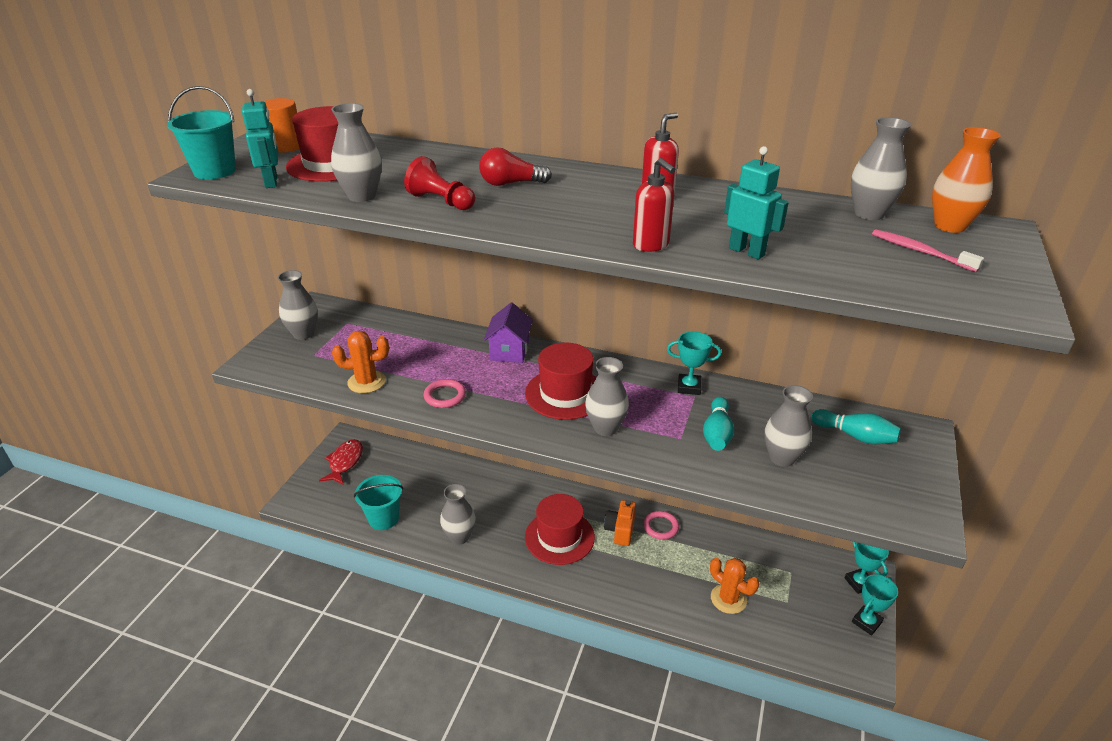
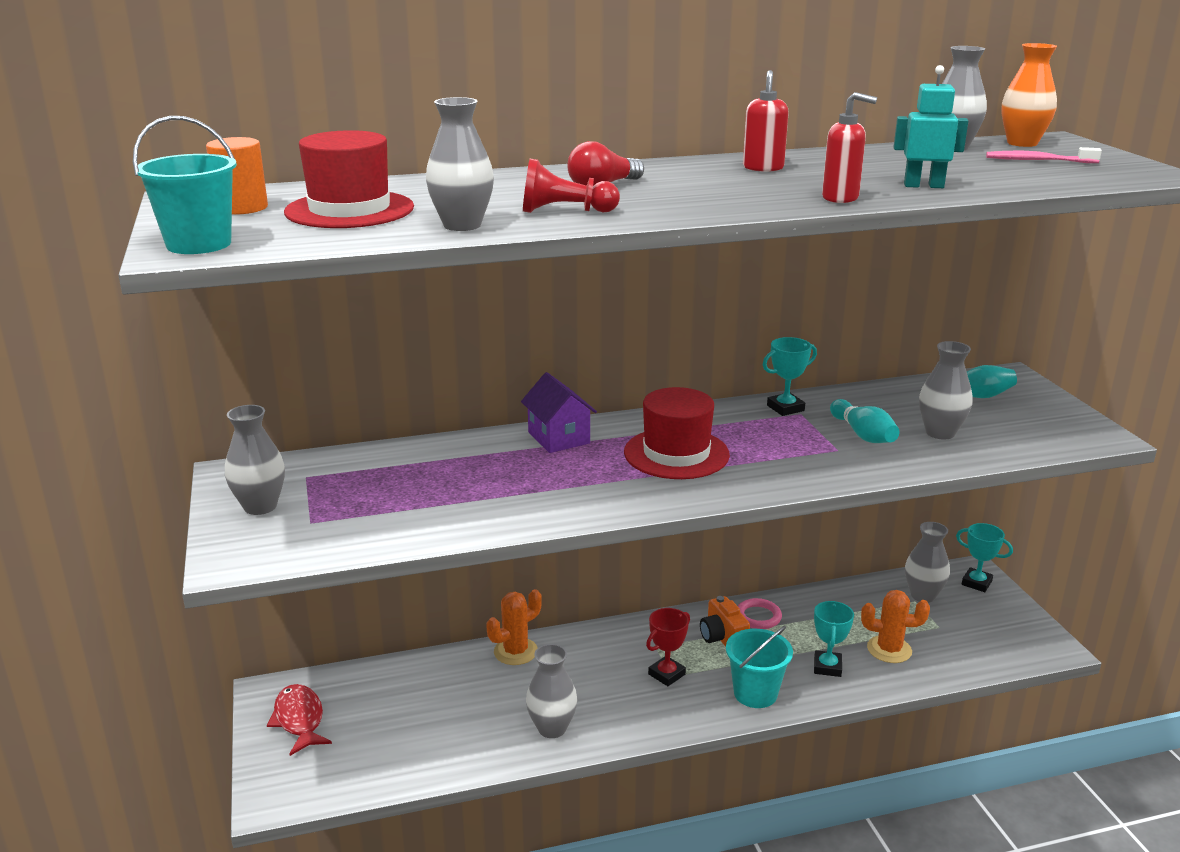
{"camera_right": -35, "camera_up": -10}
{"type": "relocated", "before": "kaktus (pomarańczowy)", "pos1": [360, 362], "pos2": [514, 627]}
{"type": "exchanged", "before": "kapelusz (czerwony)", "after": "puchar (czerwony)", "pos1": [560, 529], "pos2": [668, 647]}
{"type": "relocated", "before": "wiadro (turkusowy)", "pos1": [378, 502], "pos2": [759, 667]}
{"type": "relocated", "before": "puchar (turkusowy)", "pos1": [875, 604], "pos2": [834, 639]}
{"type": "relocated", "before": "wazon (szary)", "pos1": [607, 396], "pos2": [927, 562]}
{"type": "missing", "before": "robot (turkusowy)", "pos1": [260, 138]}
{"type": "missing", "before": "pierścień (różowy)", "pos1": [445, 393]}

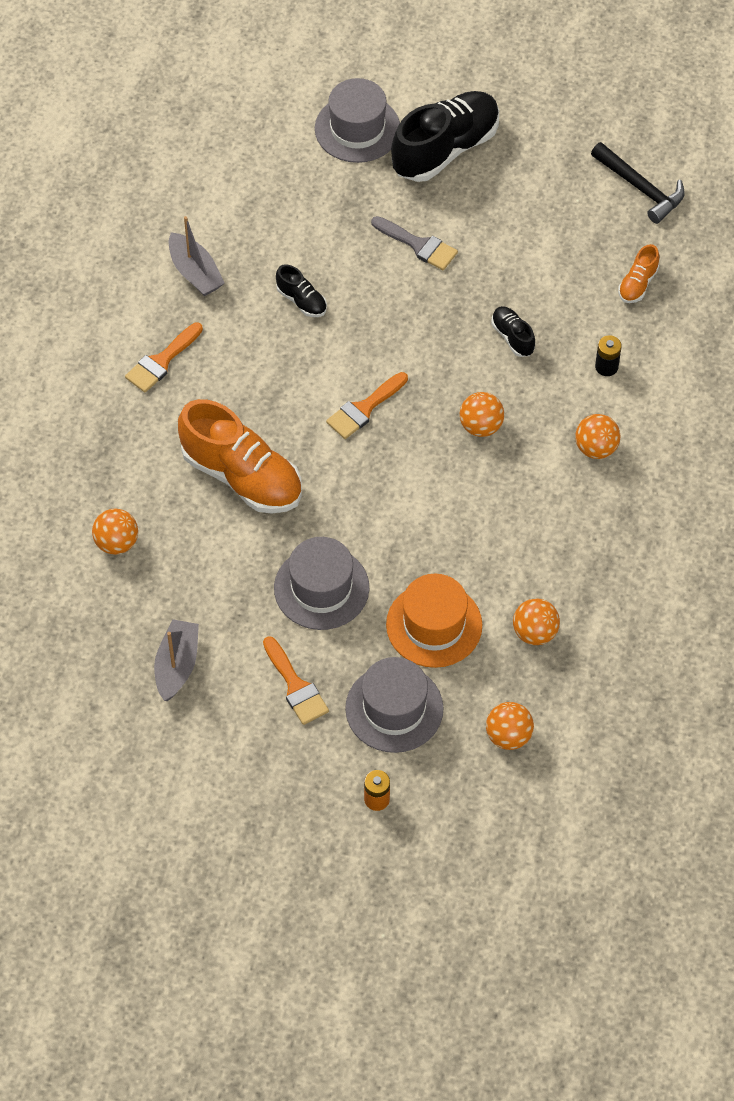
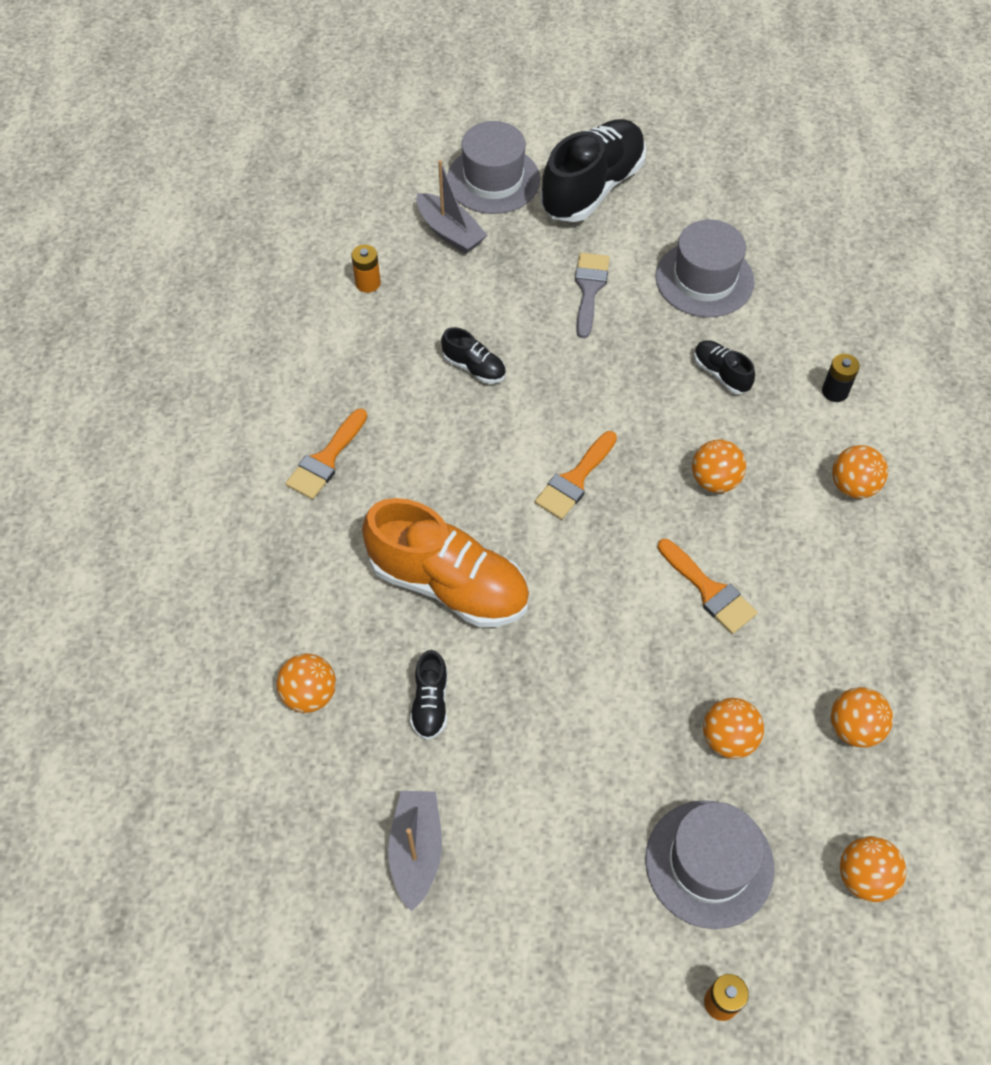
{"camera_right": -10, "camera_up": 0}
{"type": "appeared", "after": "bateria (pomarańczowy)", "pos2": [366, 269]}
{"type": "appeared", "after": "but (czarny)", "pos2": [429, 695]}
{"type": "relocated", "before": "łódka (szary)", "pos1": [197, 256], "pos2": [452, 207]}
{"type": "spun", "before": "pędzel (szary)", "pos1": [414, 243], "pos2": [592, 295], "turn": -105}
{"type": "relocated", "before": "kapelusz (szary)", "pos1": [321, 583], "pos2": [705, 268]}
{"type": "relocated", "before": "pędzel (pomarańczowy)", "pos1": [296, 680], "pos2": [707, 586]}
{"type": "exchanged", "before": "kapelusz (pomarańczowy)", "after": "piłka (pomarańczowy)", "pos1": [434, 621], "pos2": [733, 728]}
{"type": "missing", "before": "młotek (czarny)", "pos1": [638, 183]}
{"type": "missing", "before": "but (pomarańczowy)", "pos1": [638, 273]}

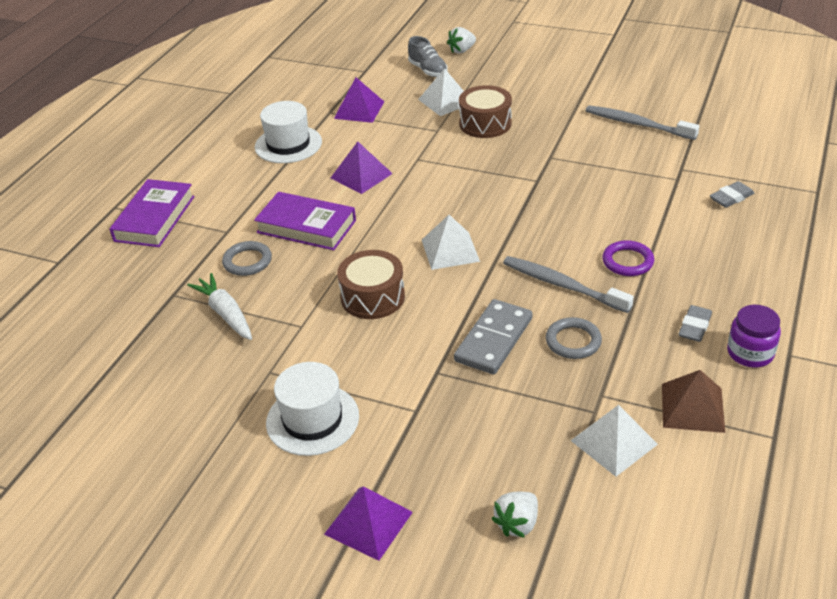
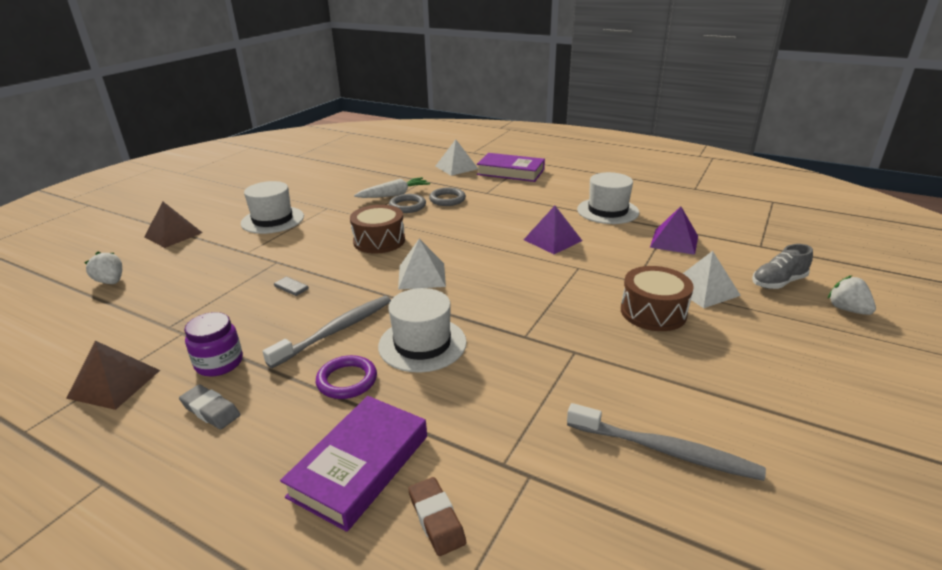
{"camera_right": 95, "camera_up": -10}
{"type": "colour", "before": "piramida (fioletowy)", "after": "piramida (brązowy)", "pos1": [368, 523], "pos2": [173, 225]}
{"type": "relocated", "before": "słoik (fioletowy)", "pos1": [754, 336], "pos2": [213, 344]}
{"type": "size", "before": "kostka domina (szary)", "pos1": [493, 337], "pos2": [291, 286], "scale": 0.43}
{"type": "relocated", "before": "książka (fioletowy)", "pos1": [305, 221], "pos2": [353, 464]}
{"type": "appeared", "after": "kapelusz (biały)", "pos2": [422, 330]}
{"type": "relocated", "before": "pierścień (szary)", "pos1": [574, 338], "pos2": [407, 203]}
{"type": "colour", "before": "gumka do mazania (szary)", "after": "gumka do mazania (brązowy)", "pos1": [732, 194], "pos2": [437, 516]}
{"type": "relocated", "before": "piramida (biały)", "pos1": [614, 441], "pos2": [456, 157]}
{"type": "spun", "before": "szczoteczka do zębów (szary)", "pos1": [642, 122], "pos2": [666, 442], "turn": 75}

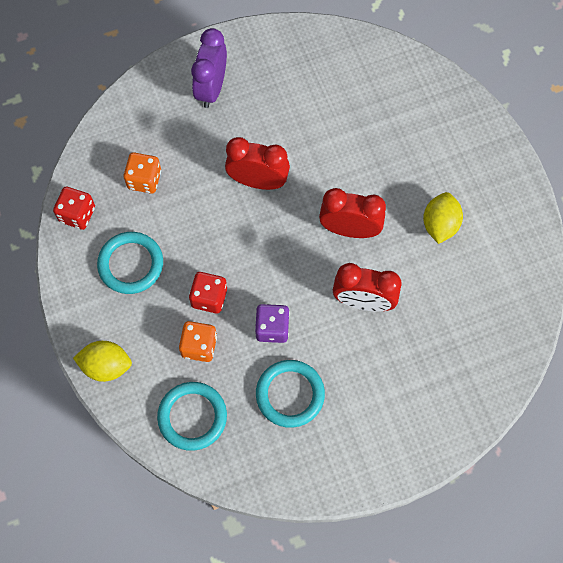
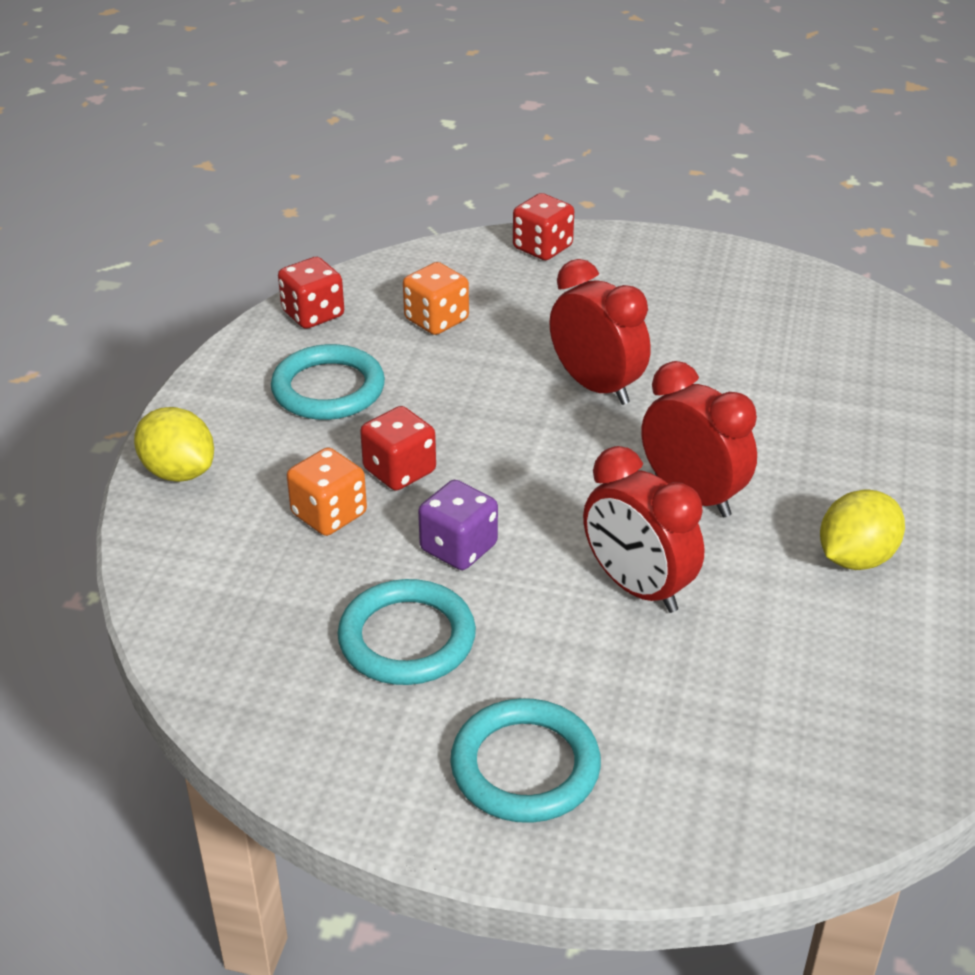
{"camera_right": 35, "camera_up": -30}
{"type": "relocated", "before": "pierścień (turkusowy)", "pos1": [192, 416], "pos2": [525, 760]}
{"type": "appeared", "after": "kostka do gry (czerwony)", "pos2": [543, 226]}
{"type": "missing", "before": "budzik (fioletowy)", "pos1": [209, 68]}

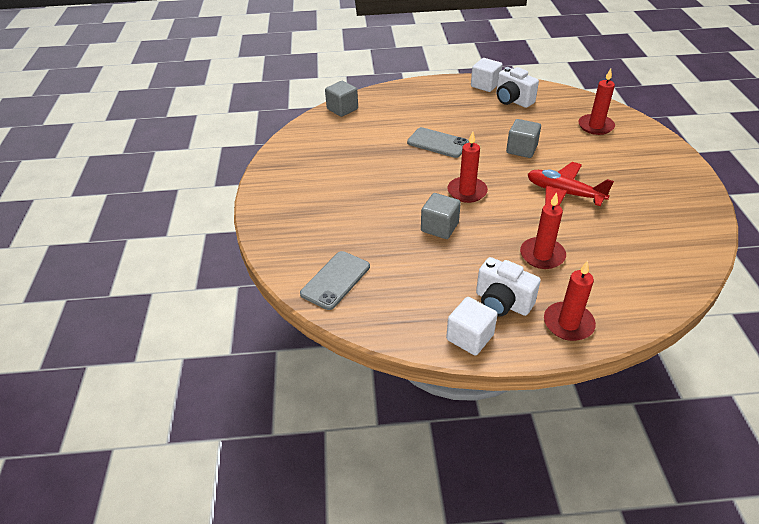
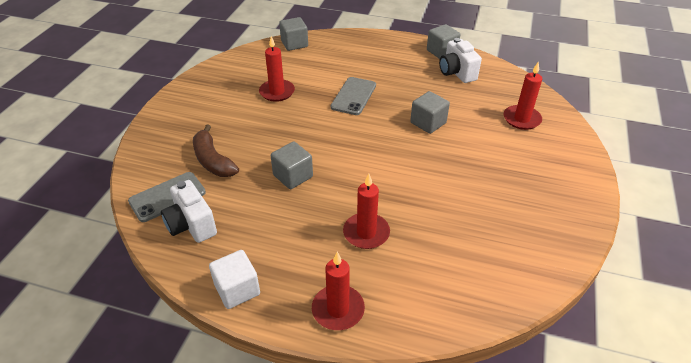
{"camera_right": 20, "camera_up": 0}
{"type": "relocated", "before": "aparat fotograficzny (biały)", "pos1": [508, 287], "pos2": [189, 211]}
{"type": "appeared", "after": "banan (brązowy)", "pos2": [216, 150]}
{"type": "relocated", "before": "świeca (czerwony)", "pos1": [467, 167], "pos2": [277, 69]}
{"type": "spun", "before": "telefon (szary)", "pos1": [438, 142], "pos2": [353, 96], "turn": 60}
{"type": "colour", "before": "sześcian (biały)", "after": "sześcian (szary)", "pos1": [486, 75], "pos2": [443, 41]}
{"type": "missing", "before": "samolot (czerwony)", "pos1": [571, 184]}

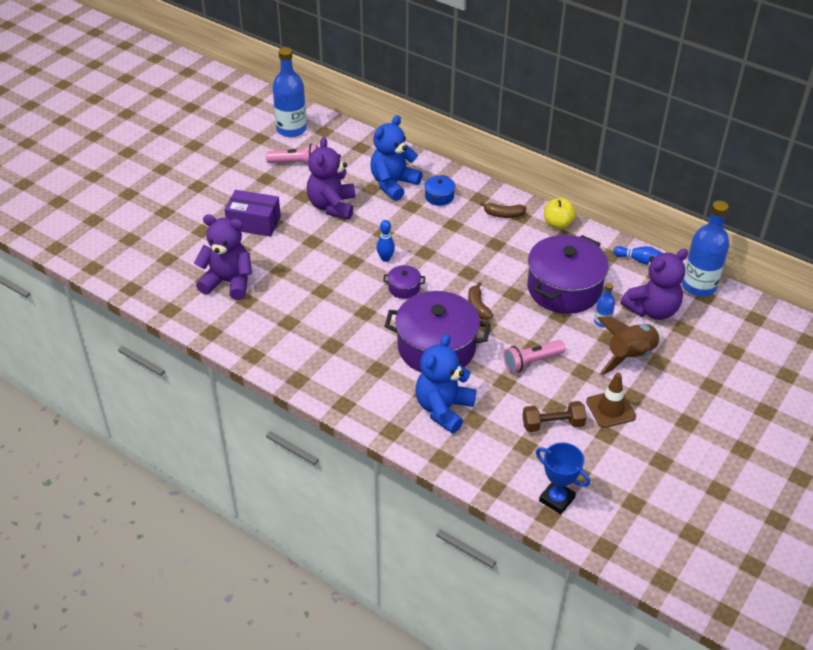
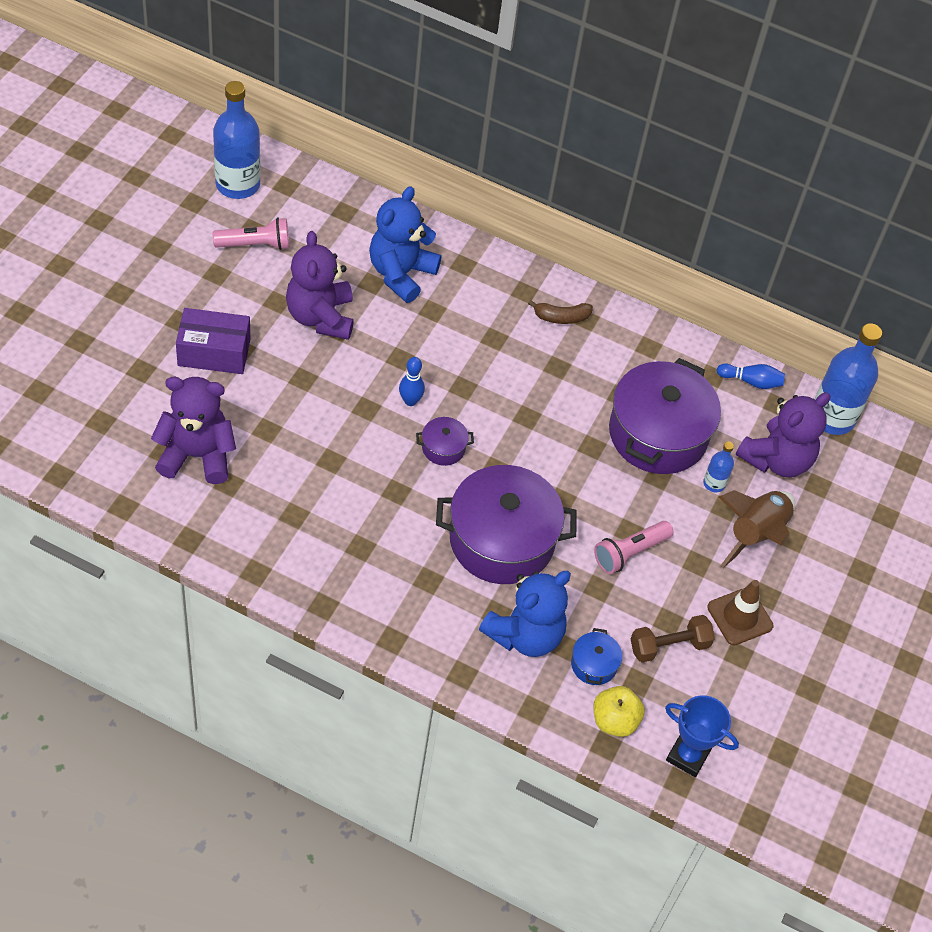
{"camera_right": -15, "camera_up": 10}
{"type": "spun", "before": "miś (niebieski)", "pos1": [445, 383], "pos2": [525, 614], "turn": -150}
{"type": "relocated", "before": "garnek (niebieski)", "pos1": [439, 190], "pos2": [596, 656]}
{"type": "relocated", "before": "jabłko (żółty)", "pos1": [560, 213], "pos2": [619, 711]}
{"type": "missing", "before": "banan (brązowy)", "pos1": [480, 301]}

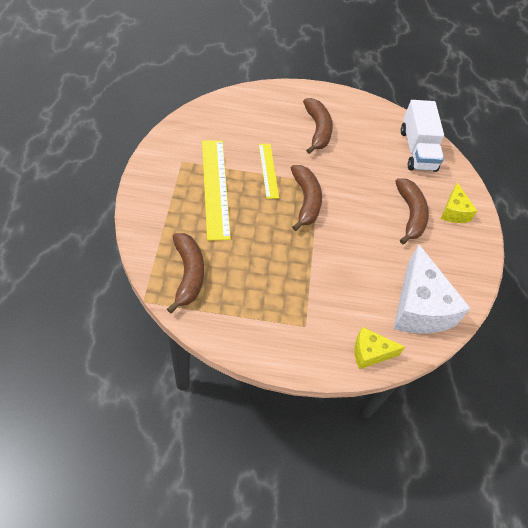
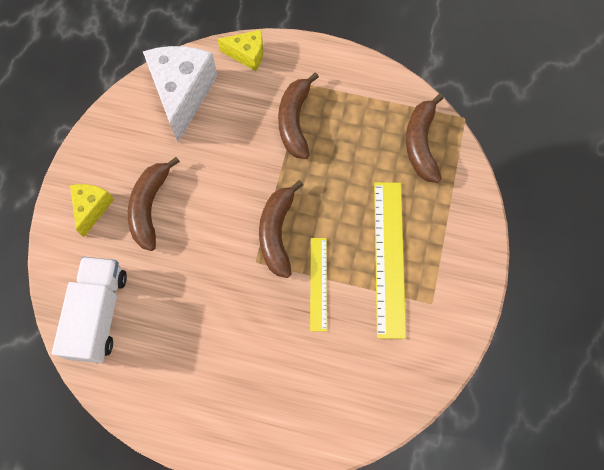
{"camera_right": -165, "camera_up": 15}
{"type": "relocated", "before": "banan (brązowy)", "pos1": [318, 126], "pos2": [298, 115]}

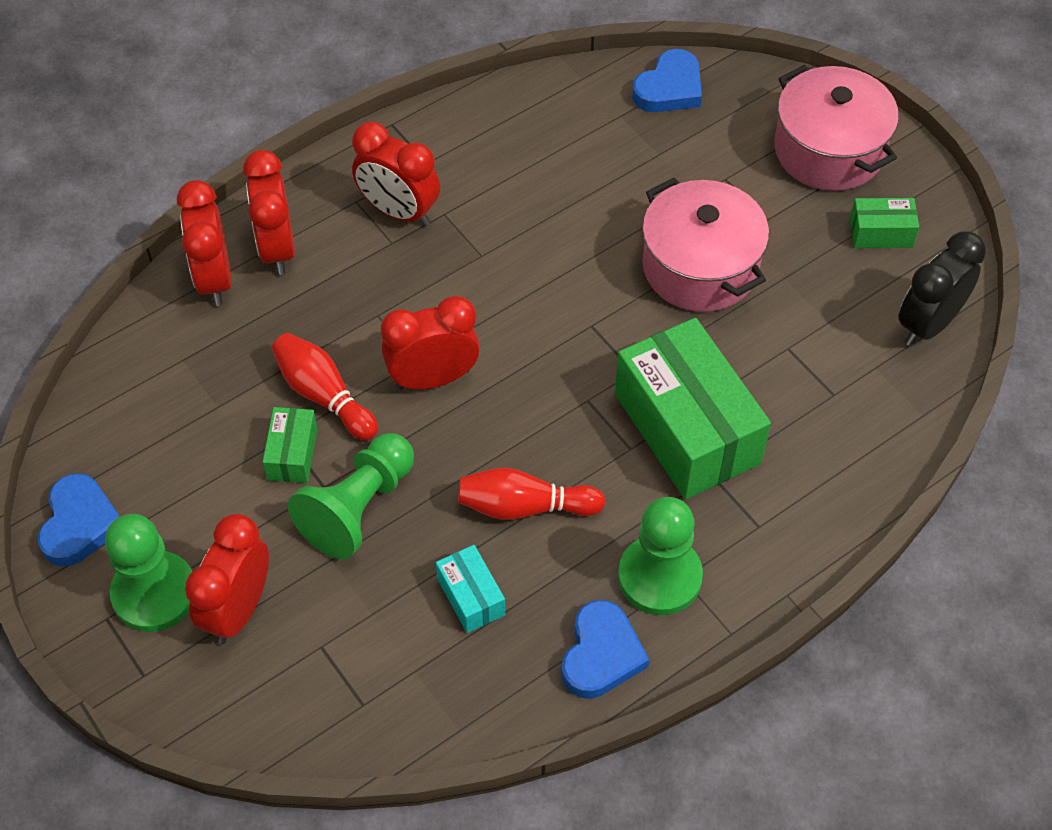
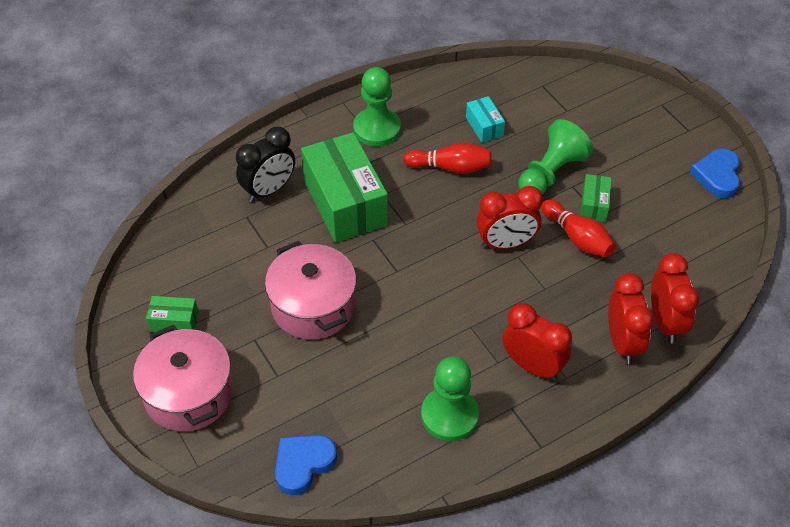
{"camera_right": -175, "camera_up": -5}
{"type": "relocated", "before": "budzik (czarny)", "pos1": [942, 288], "pos2": [265, 164]}
{"type": "relocated", "before": "pionek (zielony)", "pos1": [148, 573], "pos2": [450, 399]}
{"type": "missing", "before": "budzik (czerwony)", "pos1": [227, 579]}
{"type": "missing", "before": "serce (niebieski)", "pos1": [605, 649]}

